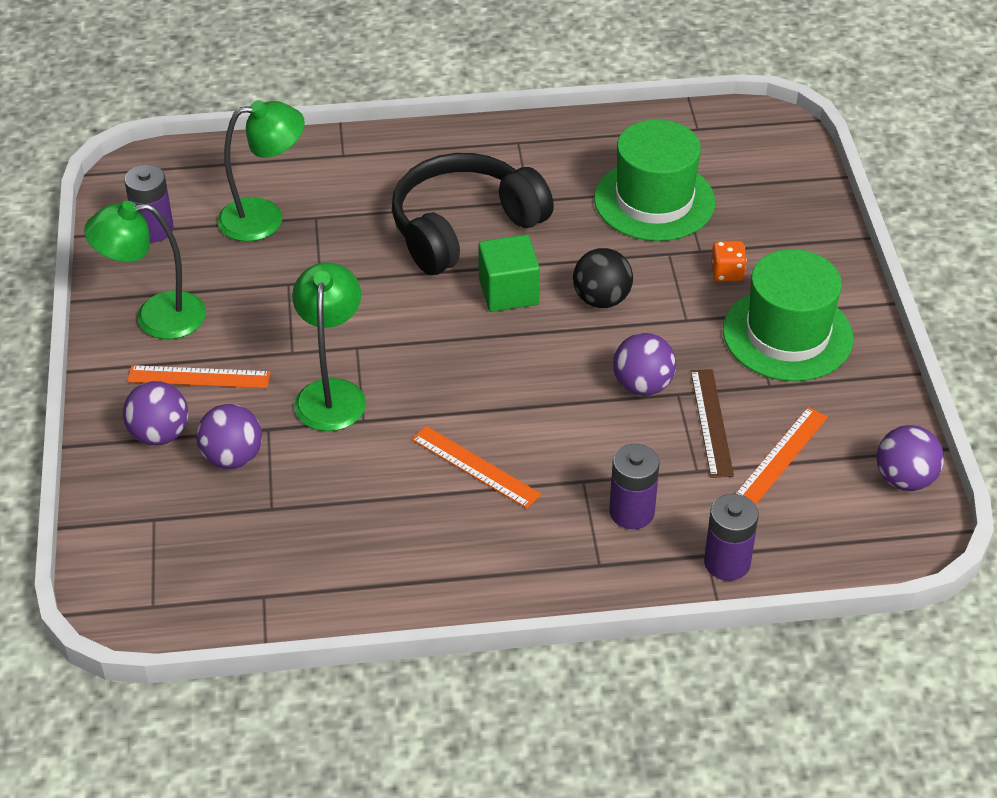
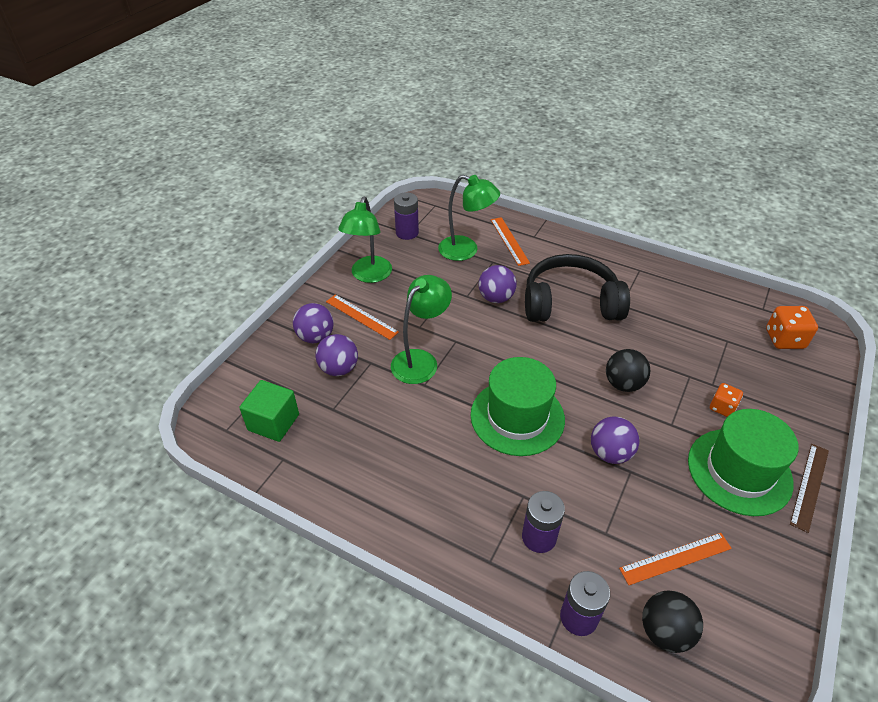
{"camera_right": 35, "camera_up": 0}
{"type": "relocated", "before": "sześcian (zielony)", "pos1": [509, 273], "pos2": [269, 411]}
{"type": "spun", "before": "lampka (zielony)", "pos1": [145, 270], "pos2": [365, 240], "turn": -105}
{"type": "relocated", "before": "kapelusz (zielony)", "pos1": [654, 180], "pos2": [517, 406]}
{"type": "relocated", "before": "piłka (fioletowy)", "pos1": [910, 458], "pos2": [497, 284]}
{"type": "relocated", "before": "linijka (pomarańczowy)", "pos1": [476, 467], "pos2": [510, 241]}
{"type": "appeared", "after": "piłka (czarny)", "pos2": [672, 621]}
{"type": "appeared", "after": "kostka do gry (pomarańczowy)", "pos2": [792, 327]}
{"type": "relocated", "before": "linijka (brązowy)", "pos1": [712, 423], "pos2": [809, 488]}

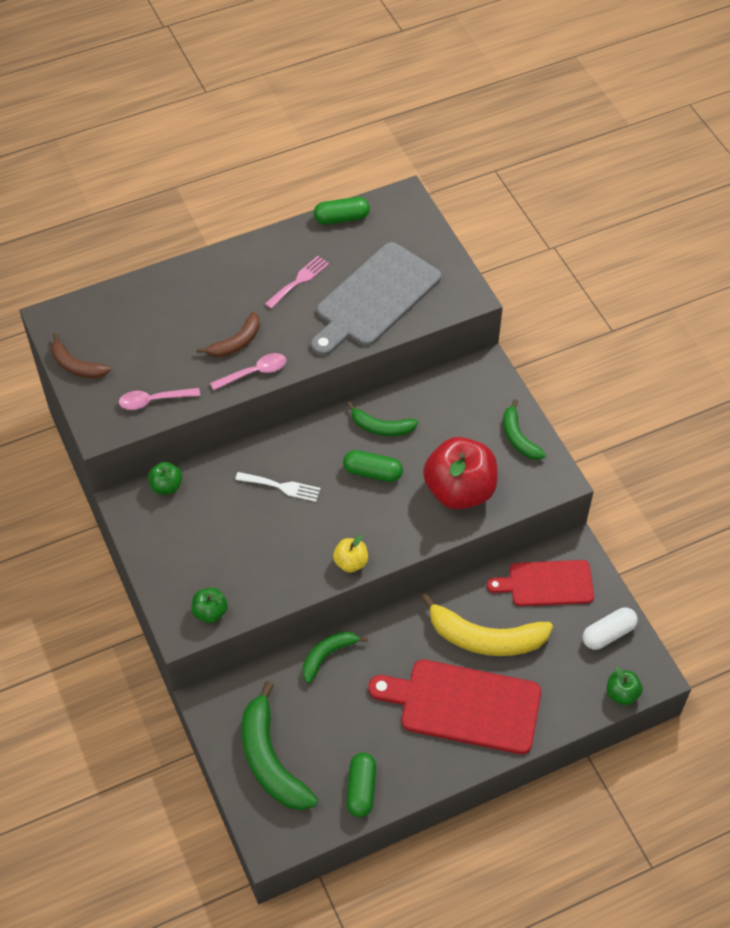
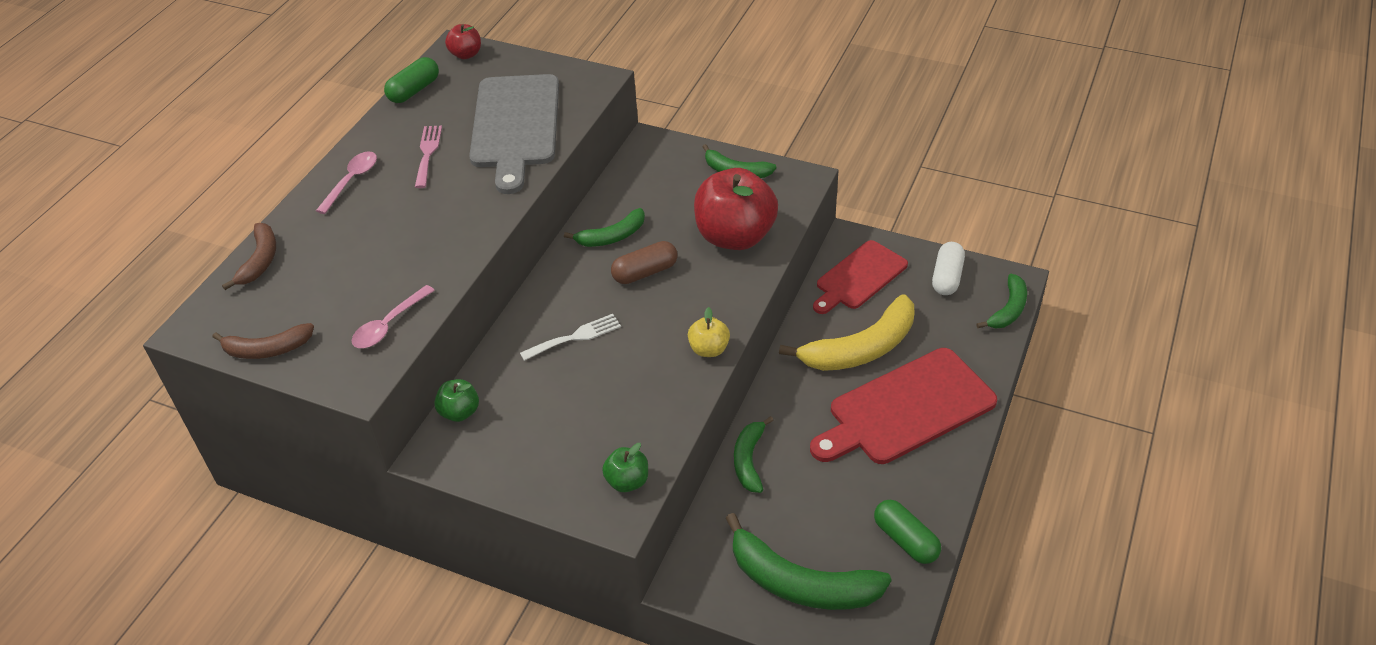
{"camera_right": -40, "camera_up": -10}
{"type": "relocated", "before": "banan (brązowy)", "pos1": [228, 334], "pos2": [249, 256]}
{"type": "relocated", "before": "łyżka (różowy)", "pos1": [248, 371], "pos2": [346, 183]}
{"type": "appeared", "after": "jabłko (czerwony)", "pos2": [463, 41]}
{"type": "colour", "before": "kapsułka (zielony)", "after": "kapsułka (brązowy)", "pos1": [373, 466], "pos2": [644, 262]}
{"type": "exchanged", "before": "jabłko (zielony)", "after": "banan (zielony)", "pos1": [624, 686], "pos2": [1001, 301]}

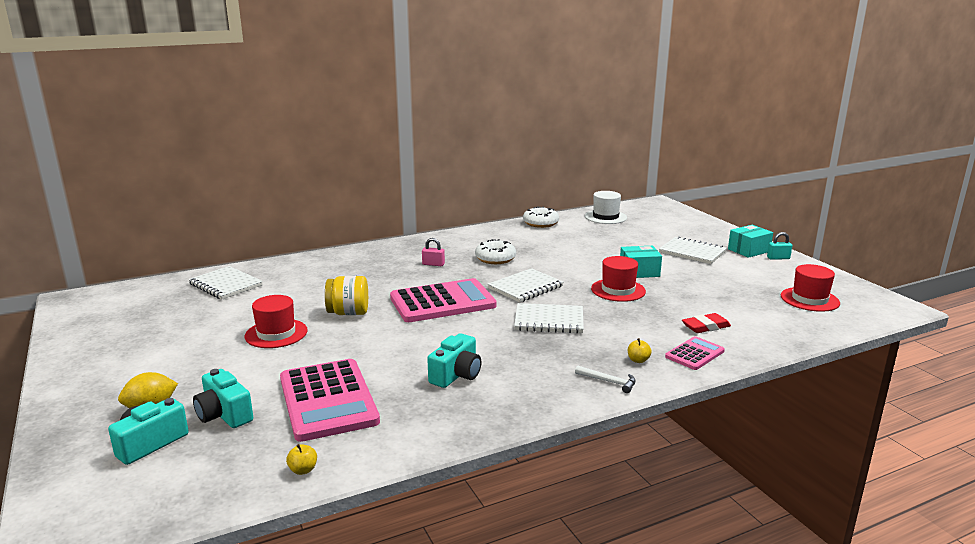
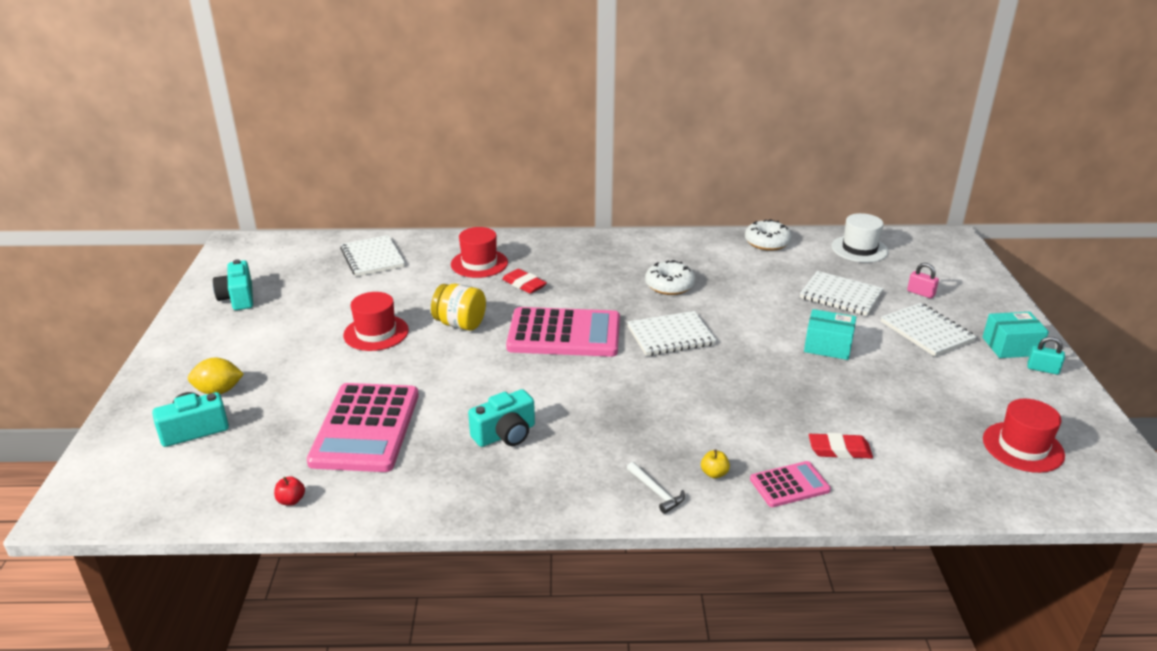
{"camera_right": 25, "camera_up": 10}
{"type": "relocated", "before": "aparat fotograficzny (turkusowy)", "pos1": [223, 398], "pos2": [233, 284]}
{"type": "colour", "before": "jabłko (żółty)", "after": "jabłko (czerwony)", "pos1": [301, 459], "pos2": [289, 491]}
{"type": "relocated", "before": "kapelusz (czerwony)", "pos1": [618, 279], "pos2": [479, 252]}
{"type": "appeared", "after": "gumka do mazania (czerwony)", "pos2": [524, 281]}
{"type": "relocated", "before": "zeszyt (biały)", "pos1": [549, 318], "pos2": [842, 293]}
{"type": "relocated", "before": "kłódka (różowy)", "pos1": [433, 252], "pos2": [923, 280]}

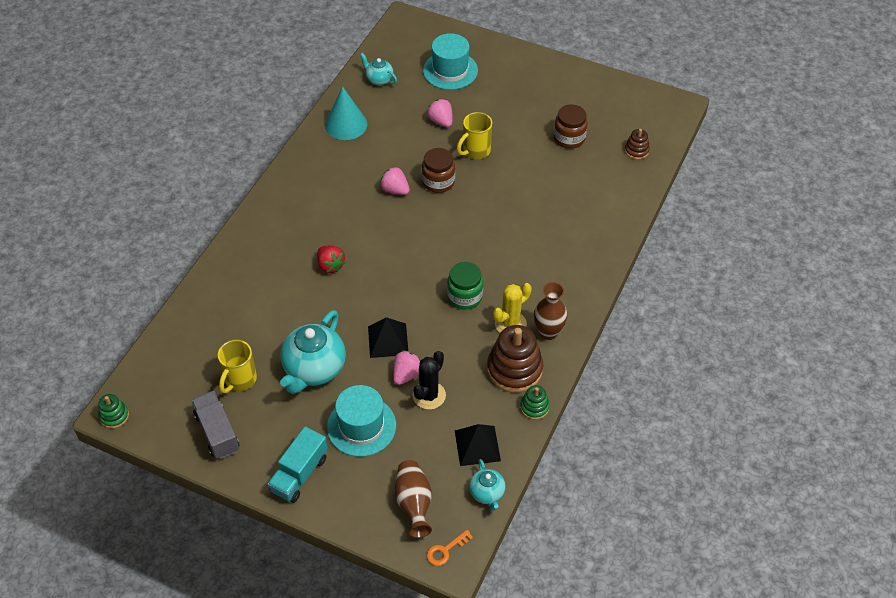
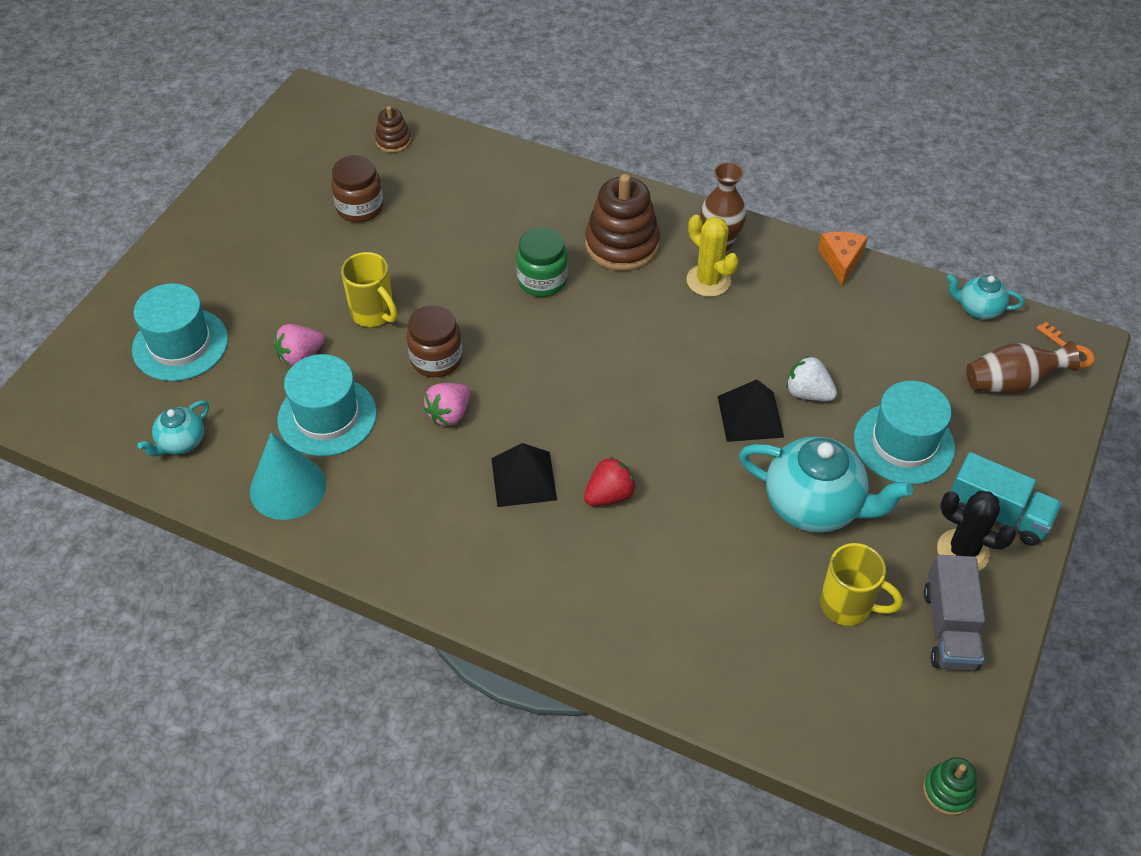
{"camera_right": -90, "camera_up": 0}
{"type": "appeared", "after": "kapelusz (turkusowy)", "pos2": [327, 405]}
{"type": "relocated", "before": "piramida (czarny)", "pos1": [478, 445], "pos2": [524, 475]}
{"type": "relocated", "before": "słoik (zielony)", "pos1": [465, 286], "pos2": [542, 262]}
{"type": "relocated", "before": "zabawka nakładanka (brązowy)", "pos1": [515, 359], "pos2": [622, 222]}
{"type": "colour", "before": "truskawka (różowy)", "after": "truskawka (biały)", "pos1": [407, 367], "pos2": [811, 378]}
{"type": "exchanged", "before": "zabawka nakładanka (zielony)", "after": "ser (pomarańczowy)", "pos1": [535, 402], "pos2": [843, 258]}
{"type": "spun", "before": "ciężarówka (szary)", "pos1": [215, 425], "pos2": [954, 613], "turn": -60}
{"type": "relocated", "before": "kaktus (czarny)", "pos1": [429, 380], "pos2": [976, 531]}
{"type": "spun", "before": "imbryk (turkusowy)", "pos1": [487, 485], "pos2": [985, 296], "turn": -150}

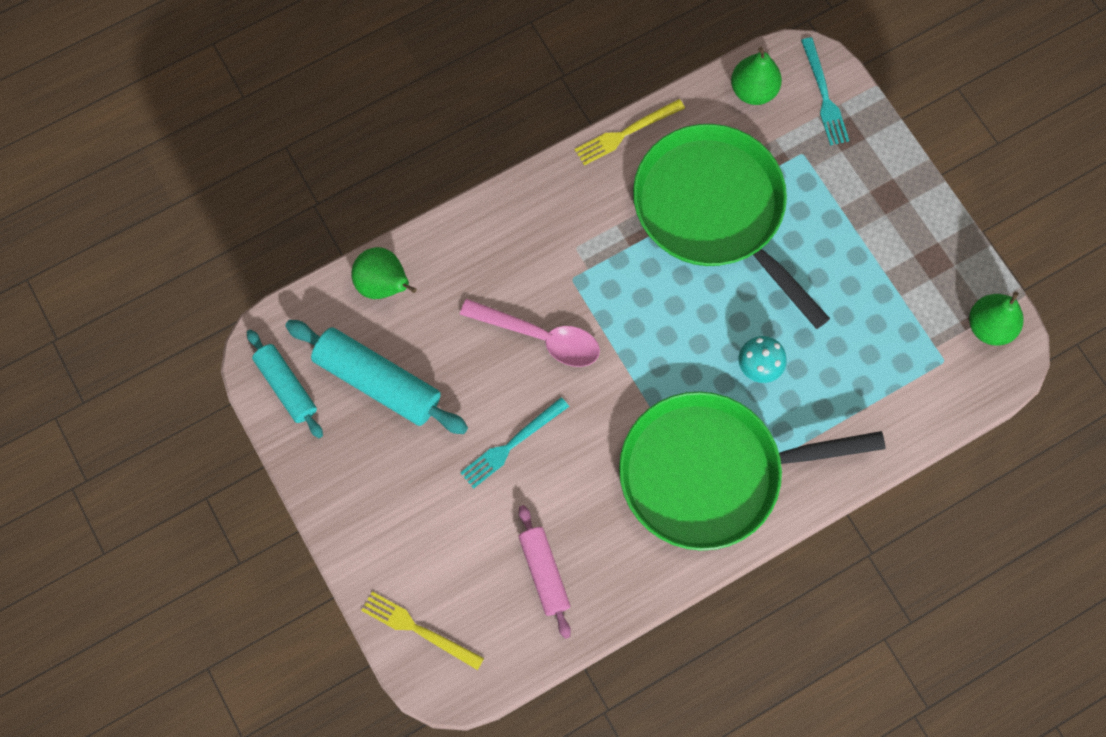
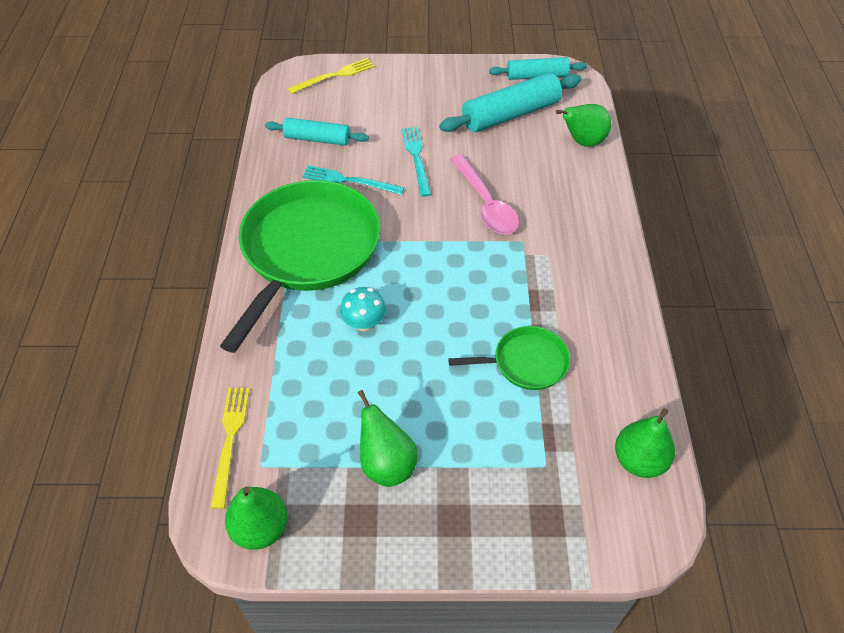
{"camera_right": 120, "camera_up": -20}
{"type": "relocated", "before": "widelec (żółty)", "pos1": [630, 132], "pos2": [230, 448]}
{"type": "colour", "before": "wałek do ciasta (różowy)", "after": "wałek do ciasta (turkusowy)", "pos1": [545, 572], "pos2": [317, 132]}
{"type": "relocated", "before": "widelec (turkusowy)", "pos1": [825, 91], "pos2": [353, 180]}
{"type": "appeared", "after": "gruszka (zielony)", "pos2": [388, 438]}
{"type": "size", "before": "patelnia (zielony)", "pos1": [731, 226], "pos2": [509, 358], "scale": 0.47}
{"type": "spun", "before": "łyżka (różowy)", "pos1": [530, 333], "pos2": [484, 194], "turn": -75}

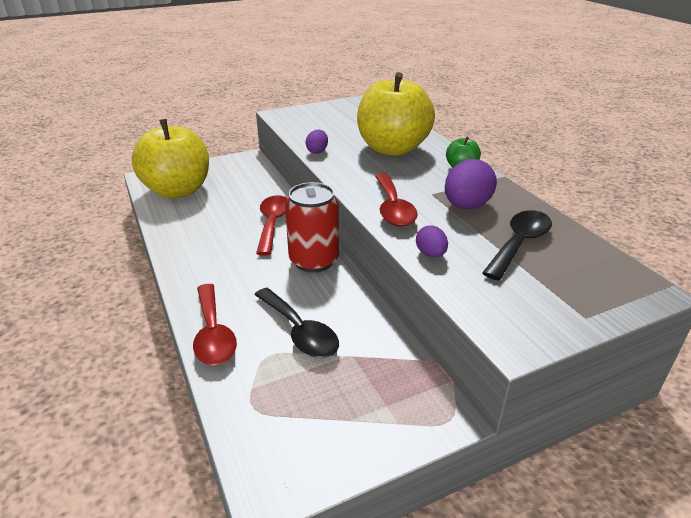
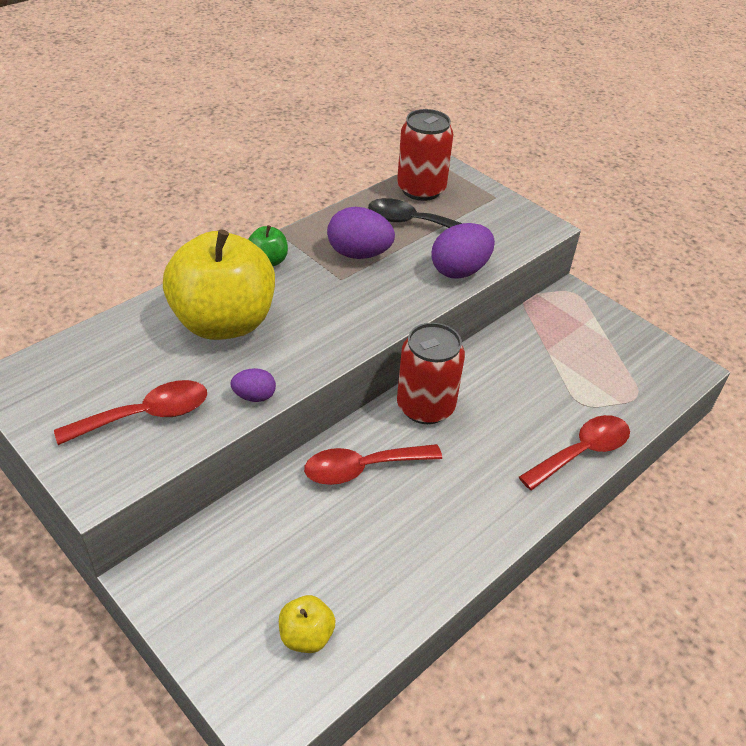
{"camera_right": -110, "camera_up": 10}
{"type": "relocated", "before": "łyżka (czerwony)", "pos1": [396, 200], "pos2": [130, 412]}
{"type": "size", "before": "jabłko (żółty)", "pos1": [170, 159], "pos2": [307, 624], "scale": 0.42}
{"type": "appeared", "after": "puszka (czerwony)", "pos2": [425, 155]}
{"type": "size", "before": "jajko (fioletowy)", "pos1": [432, 241], "pos2": [463, 251], "scale": 1.83}
{"type": "missing", "before": "łyżka (czarny)", "pos1": [296, 323]}

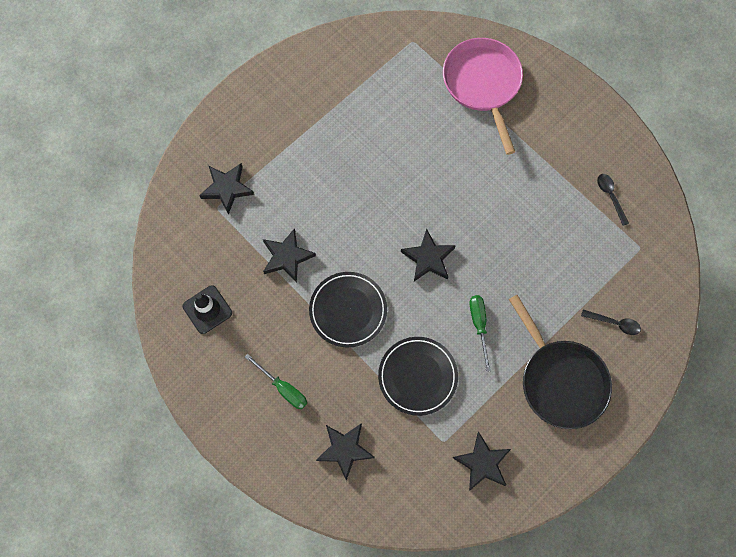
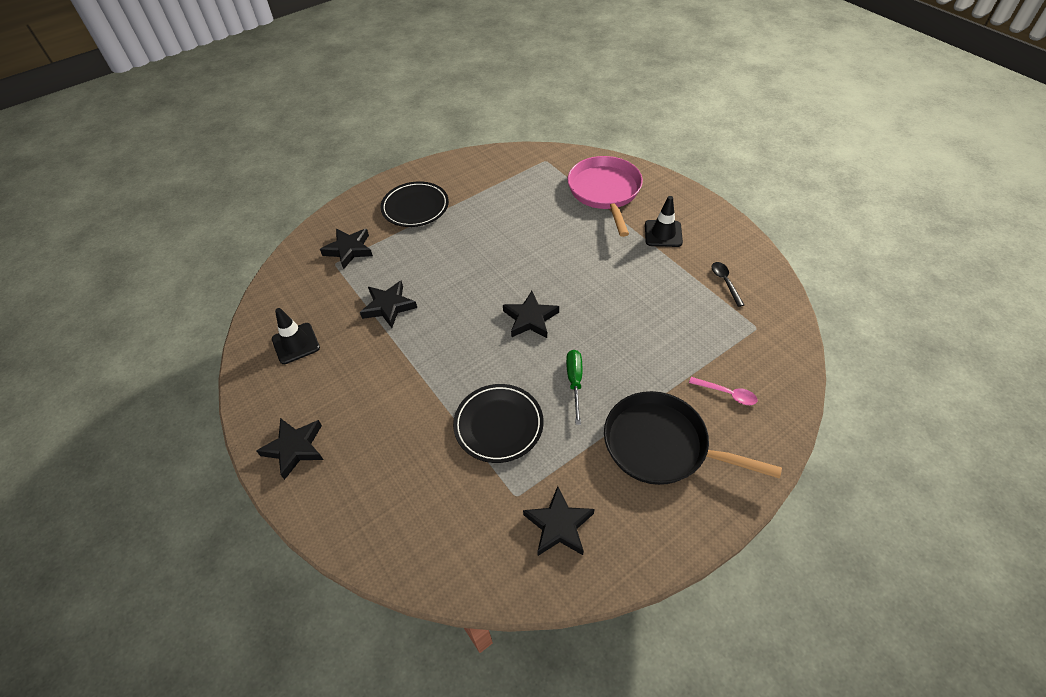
{"camera_right": 10, "camera_up": -20}
{"type": "relocated", "before": "gwiazda (czarny)", "pos1": [345, 452], "pos2": [290, 449]}
{"type": "relocated", "before": "talerz (czarny)", "pos1": [348, 310], "pos2": [415, 204]}
{"type": "spun", "before": "patelnia (czarny)", "pos1": [560, 362], "pos2": [693, 438], "turn": 135}
{"type": "appeared", "after": "pachołek (czarny)", "pos2": [664, 221]}
{"type": "colour", "before": "łyżka (czarny)", "after": "łyżka (różowy)", "pos1": [611, 322], "pos2": [723, 391]}
{"type": "missing", "before": "śrubokręt (zielony)", "pos1": [276, 381]}

